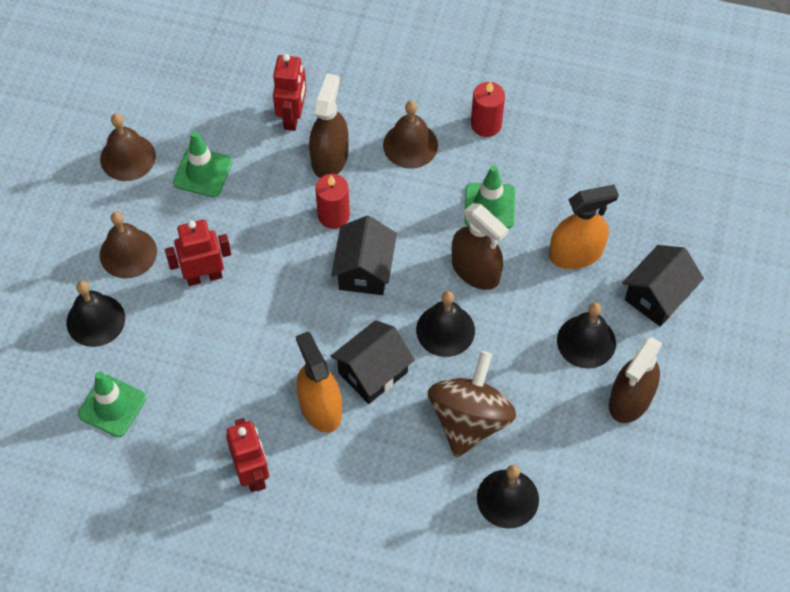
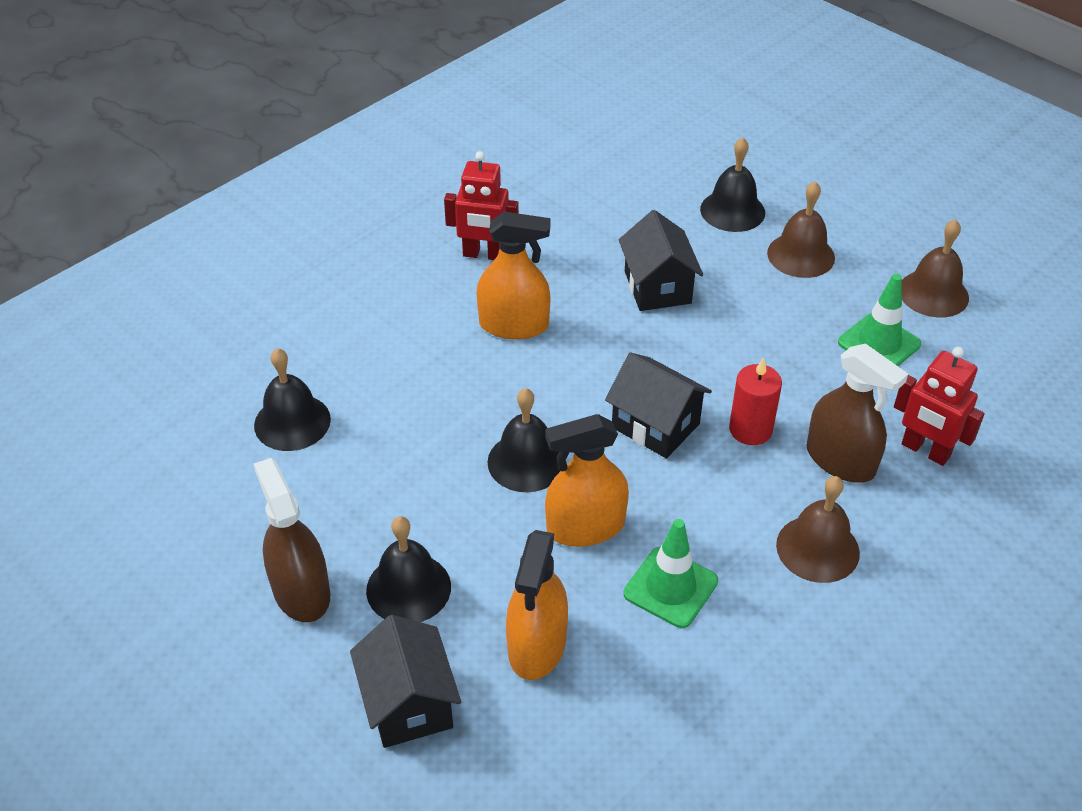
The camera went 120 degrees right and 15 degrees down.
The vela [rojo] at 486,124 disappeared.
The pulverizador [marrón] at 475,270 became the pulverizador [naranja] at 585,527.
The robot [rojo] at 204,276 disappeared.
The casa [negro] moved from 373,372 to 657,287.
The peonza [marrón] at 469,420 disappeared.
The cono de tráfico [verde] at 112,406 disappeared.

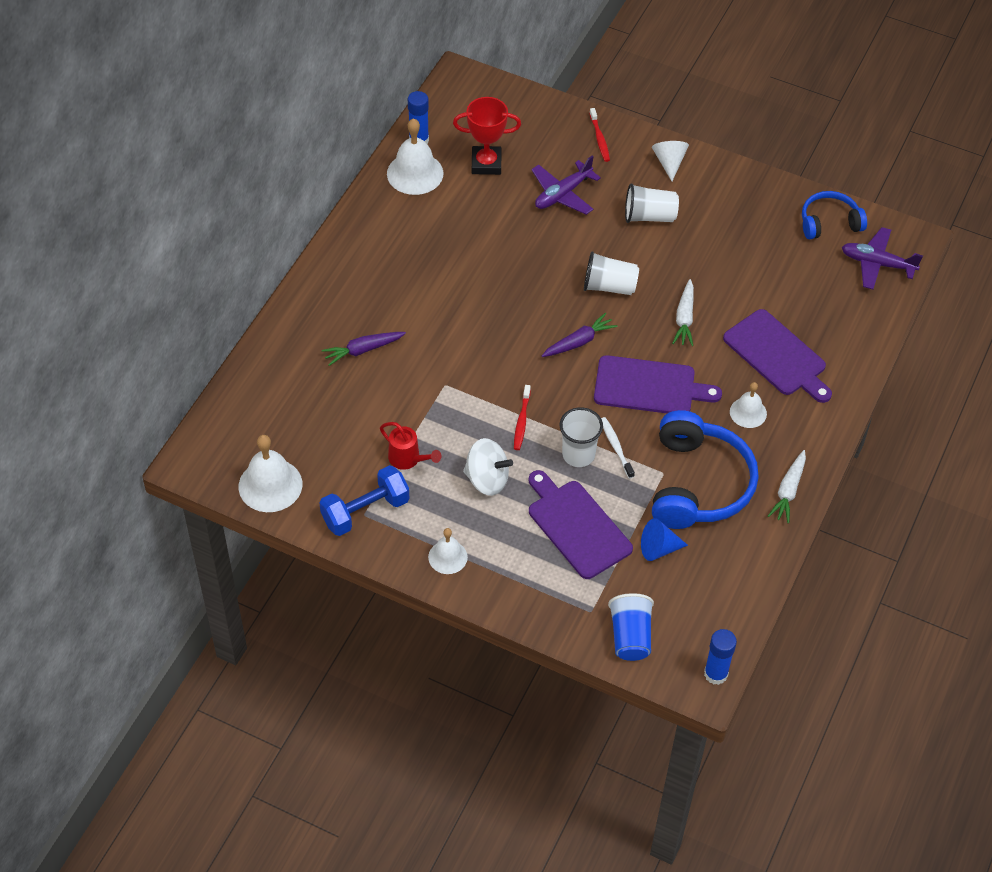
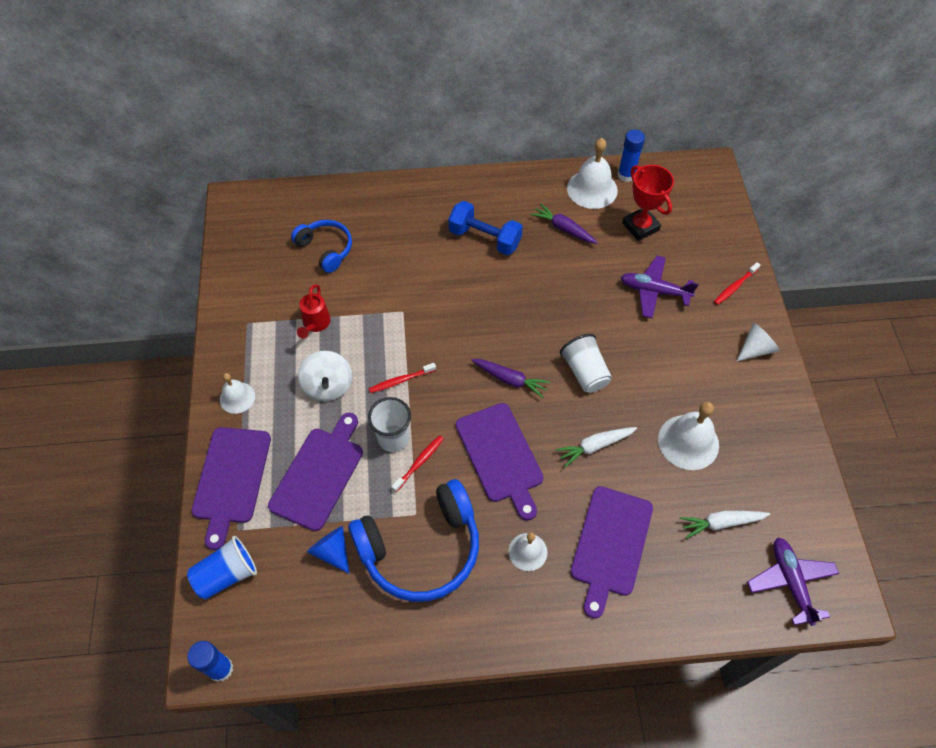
The camera went 60 degrees right and 5 degrees up.
The vaso [blanco] at 649,216 disappeared.
The auriculares [azul] moved from 829,222 to 326,249.
The zanahoria [morado] moved from 363,350 to 563,228.
The cepillo de dientes [blanco] at 616,447 became the cepillo de dientes [rojo] at 419,463.
The campana [blanco] moved from 270,485 to 688,442.
The zanahoria [blanco] moved from 788,491 to 721,523.
The mancuerna [azul] moved from 365,511 to 485,238.
The tabla de cortar [morado] at 231,479 appeared.

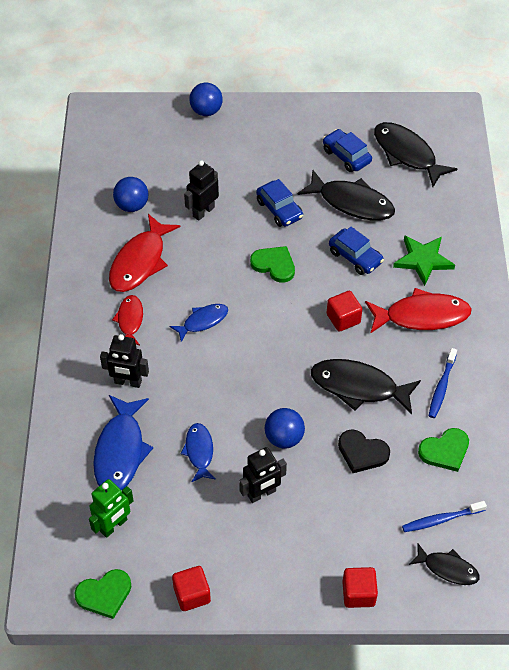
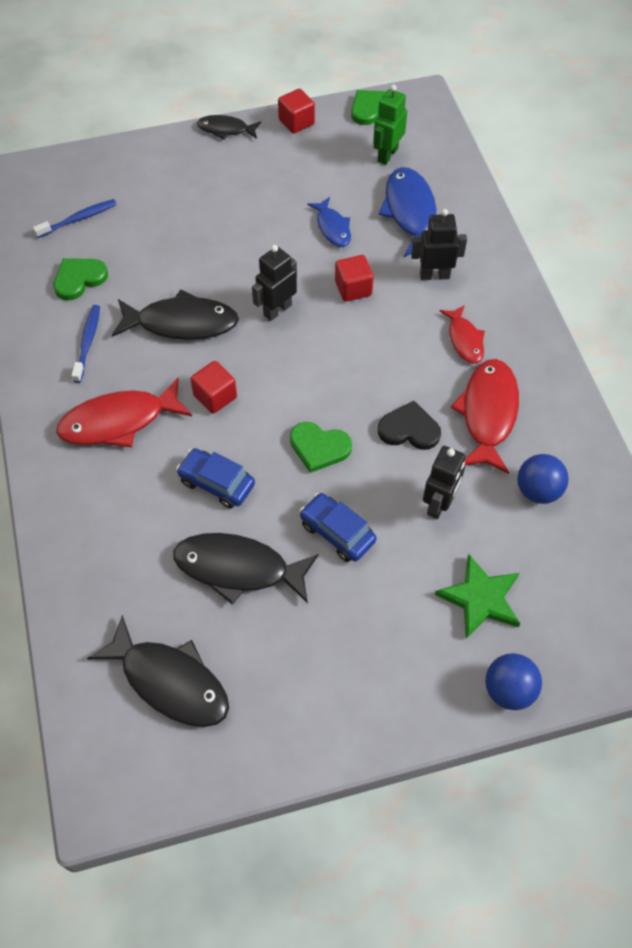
The camera went 165 degrees right and 5 degrees up.
The coche [azul] at 346,156 disappeared.
The estrella [verde] moved from 423,260 to 480,598.
The pez [azul] at 203,321 disappeared.
The pelota [azul] at 284,438 disappeared.
The corazón [negro] moved from 362,452 to 409,429.
The robot [negro] moved from 262,493 to 277,310.
The pez [negro] moved from 447,568 to 226,129.
The cubo [rojo] moved from 358,593 to 353,288.

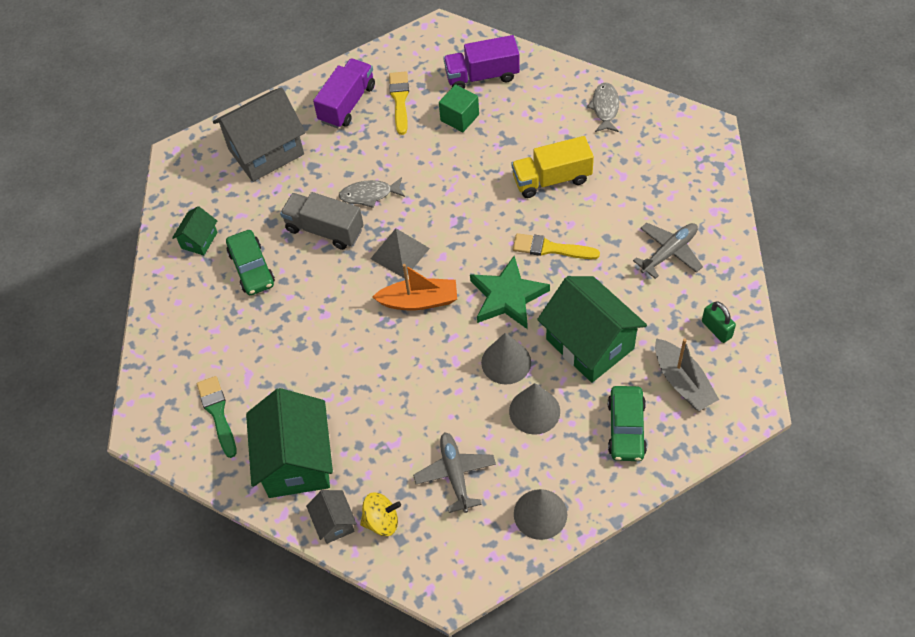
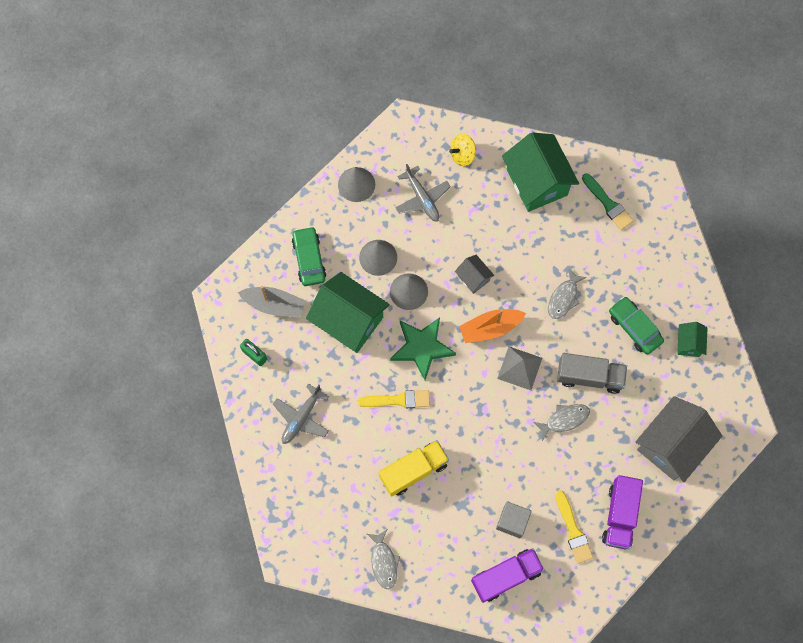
The camera went 160 degrees right and 15 degrees up.
The cubo [verde] at 459,117 became the cubo [gris] at 512,521.
The barco [gris] at 682,382 turned 150 degrees clockwise.
The casa [gris] moved from 334,523 to 473,278.
The pez [gris] at 564,298 appeared.

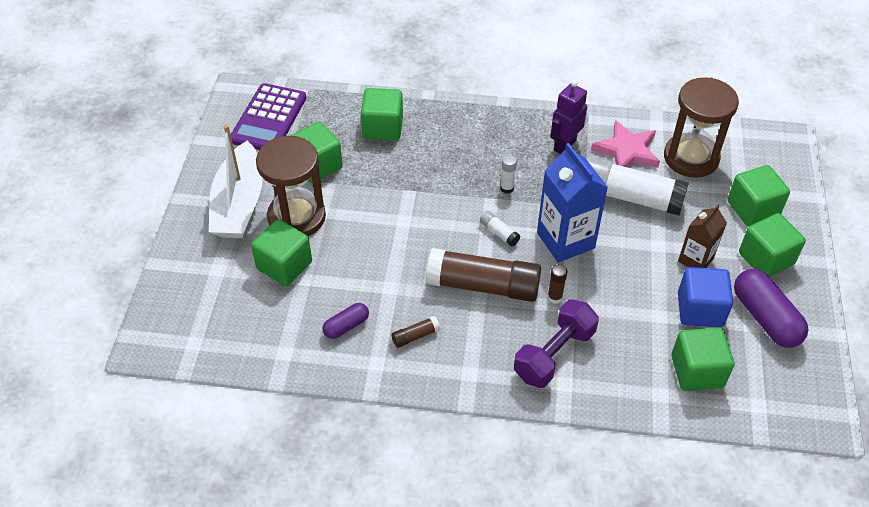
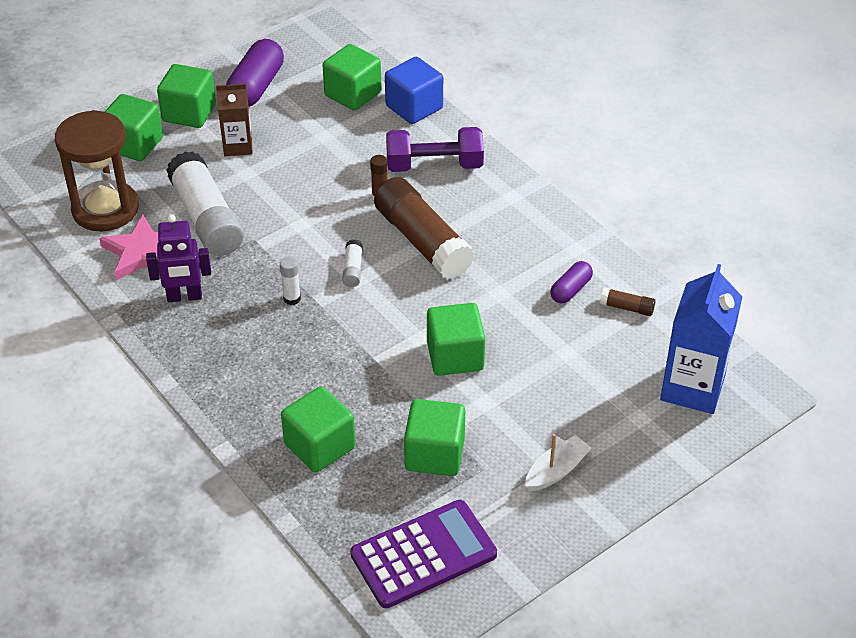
The camera went 135 degrees left and 5 degrees down.
The barco [blanco] at 239,204 changed to 0.50 times the size.
The reloj de arena [marrón] at 297,217 disappeared.
The cartón de leche [azul] moved from 565,240 to 692,388.
The cubo [verde] moved from 284,265 to 455,356.
The cubo [azul] moved from 700,310 to 414,107.
The cápsula [morado] at 346,326 turned 60 degrees counterclockwise.
The barra de pegamento [marrón] moved from 415,336 to 627,308.

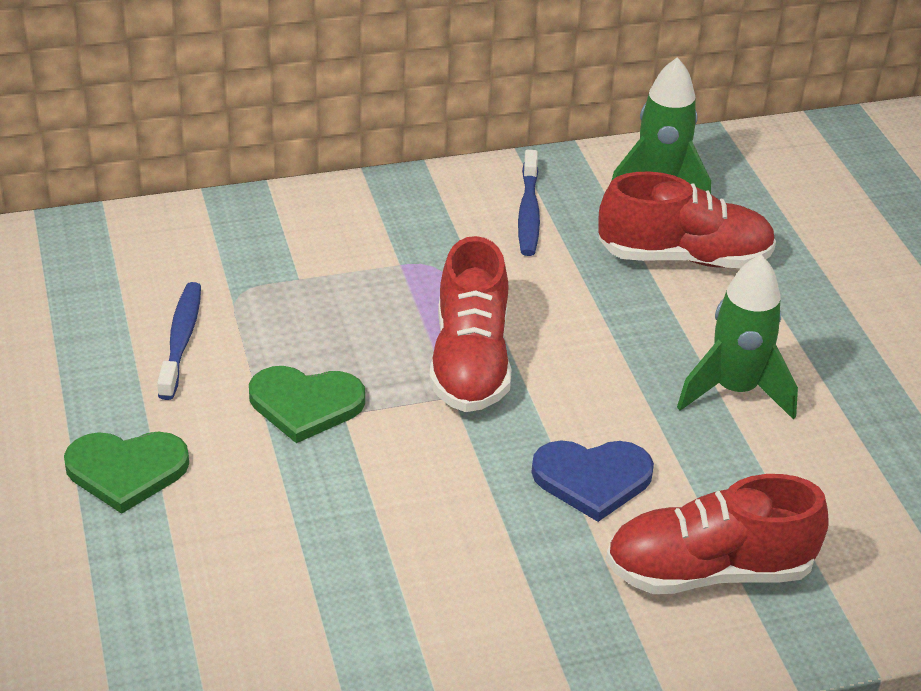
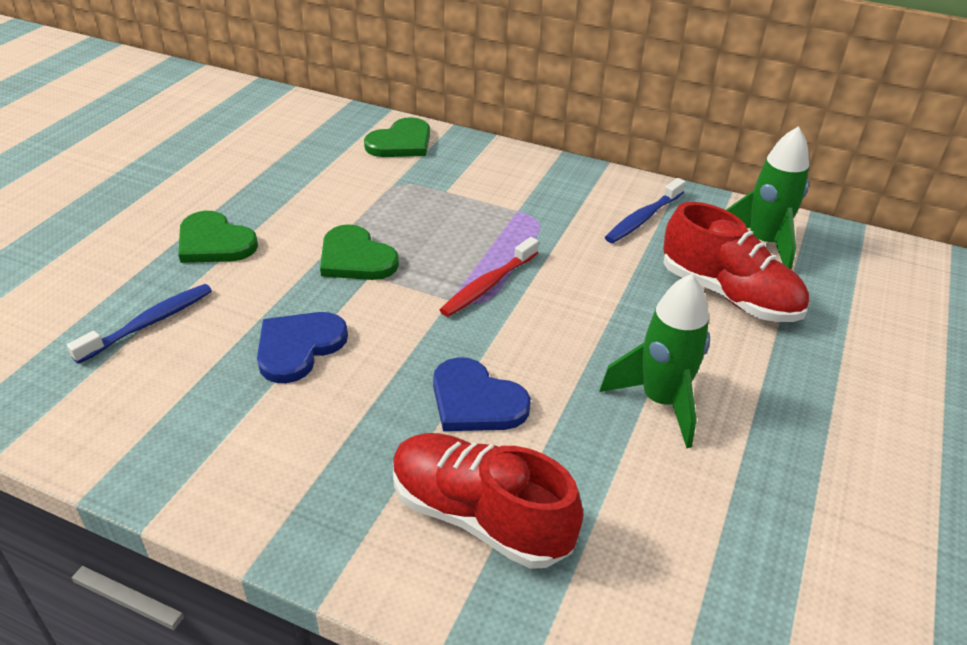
The camera went 40 degrees right and 0 degrees up.
The zapato [rojo] at 470,362 was replaced by the cepillo de dientes [rojo] at 488,285.
The cepillo de dientes [azul] moved from 181,339 to 149,323.
The corazón [verde] at 401,142 appeared.
The corazón [azul] at 298,347 appeared.

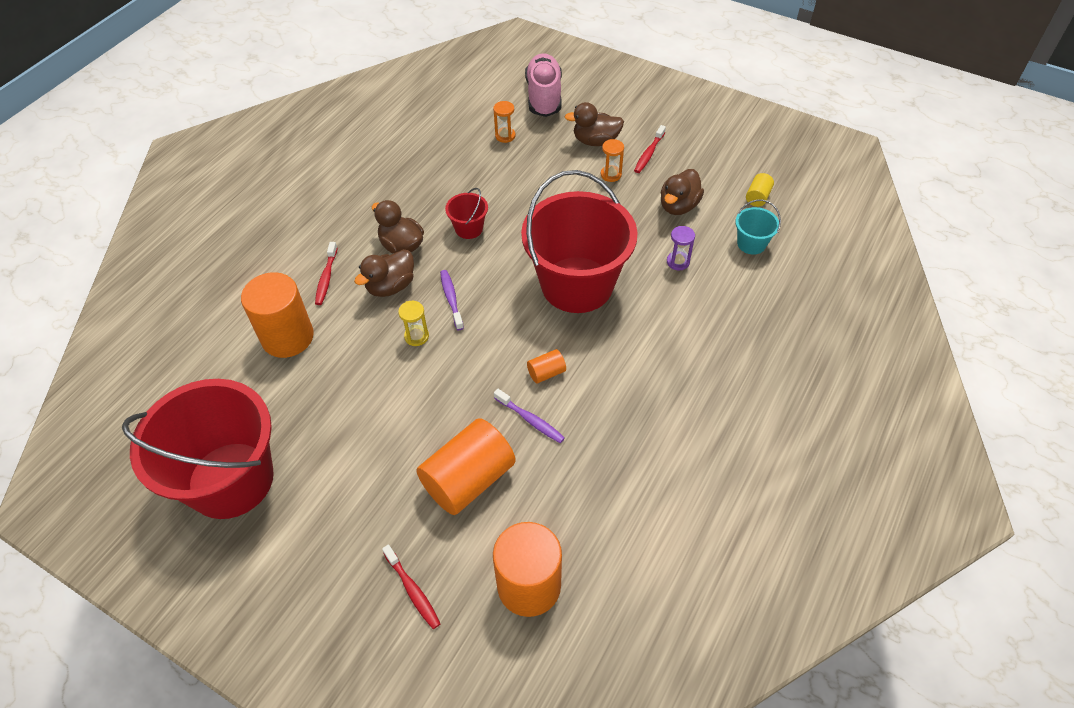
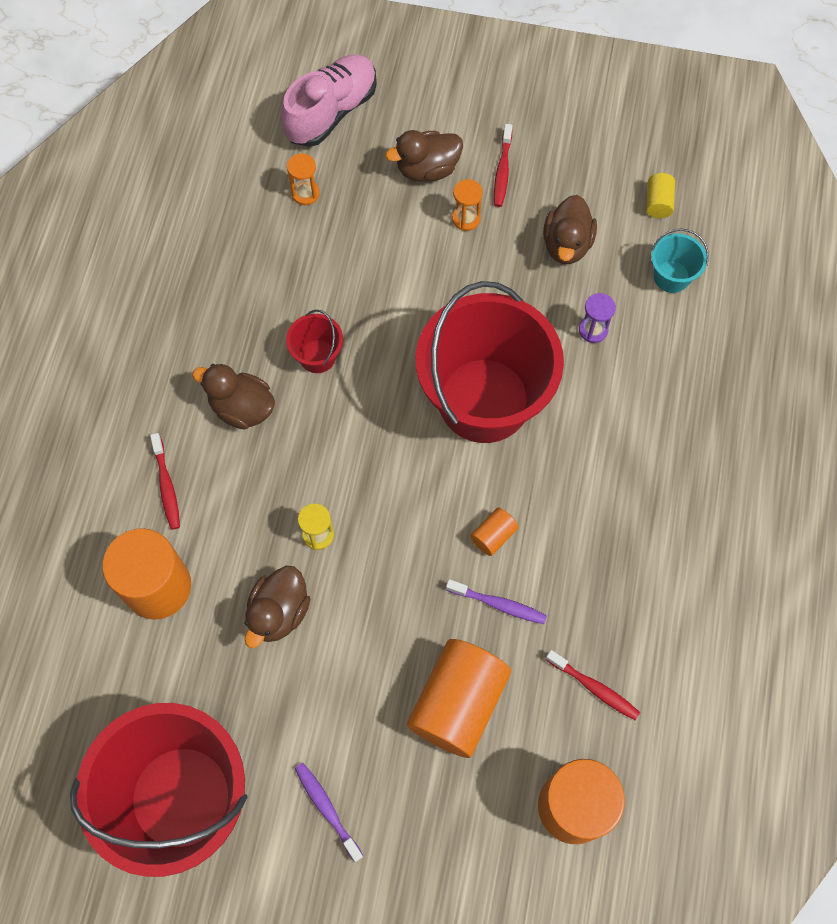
The camera went 20 degrees left and 15 degrees up.
The zapato [rosa] at 544,97 turned 60 degrees clockwise.
The pato [marrón] moved from 391,286 to 279,612.
The cepillo de dientes [morado] moved from 451,299 to 327,809.
The cepillo de dientes [rojo] moved from 413,590 to 594,688.

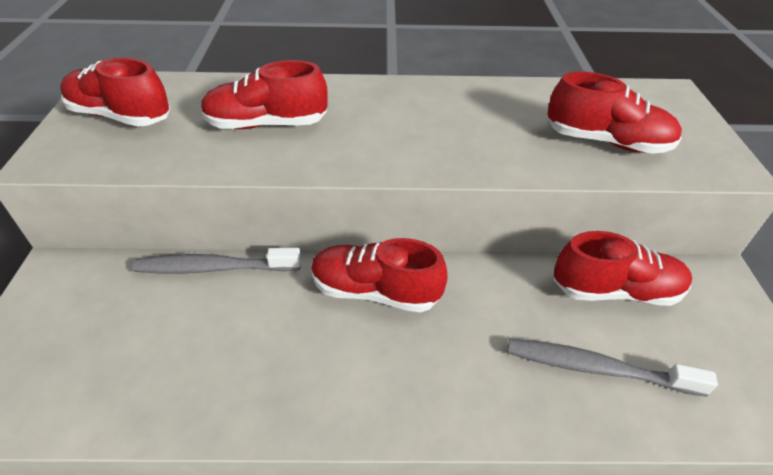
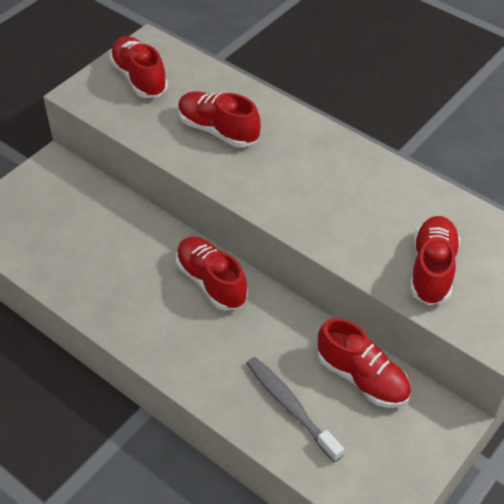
The camera went 40 degrees right and 5 degrees up.
The zapato [rojo] at 606,142 turned 135 degrees counterclockwise.
The cepillo de dientes [gris] at 214,268 disappeared.

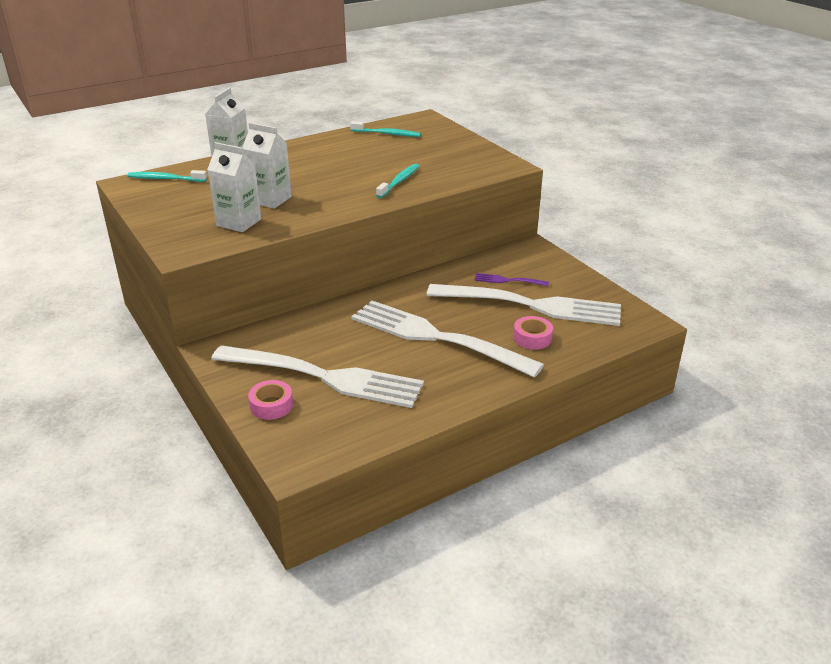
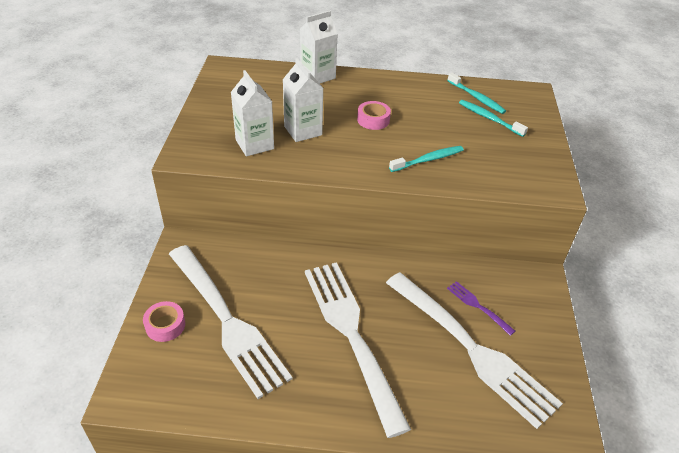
The camera went 35 degrees right and 10 degrees up.
The cepillo de dientes [turquesa] moved from 165,179 to 489,118.
The cinta adhesiva [rosa] moved from 532,338 to 373,120.

